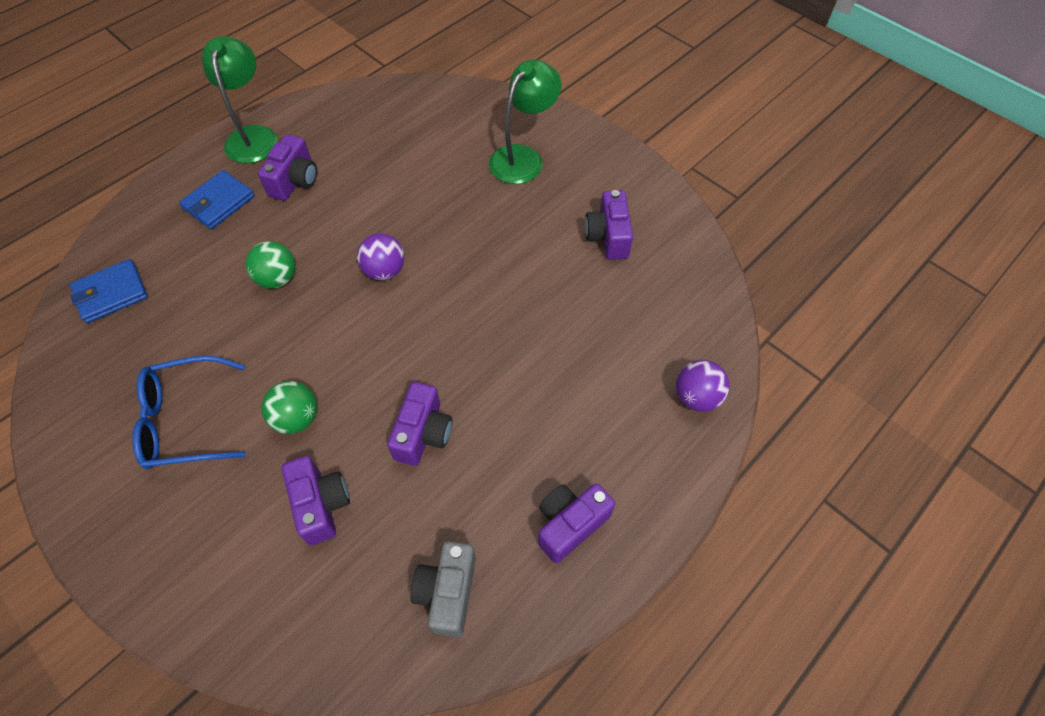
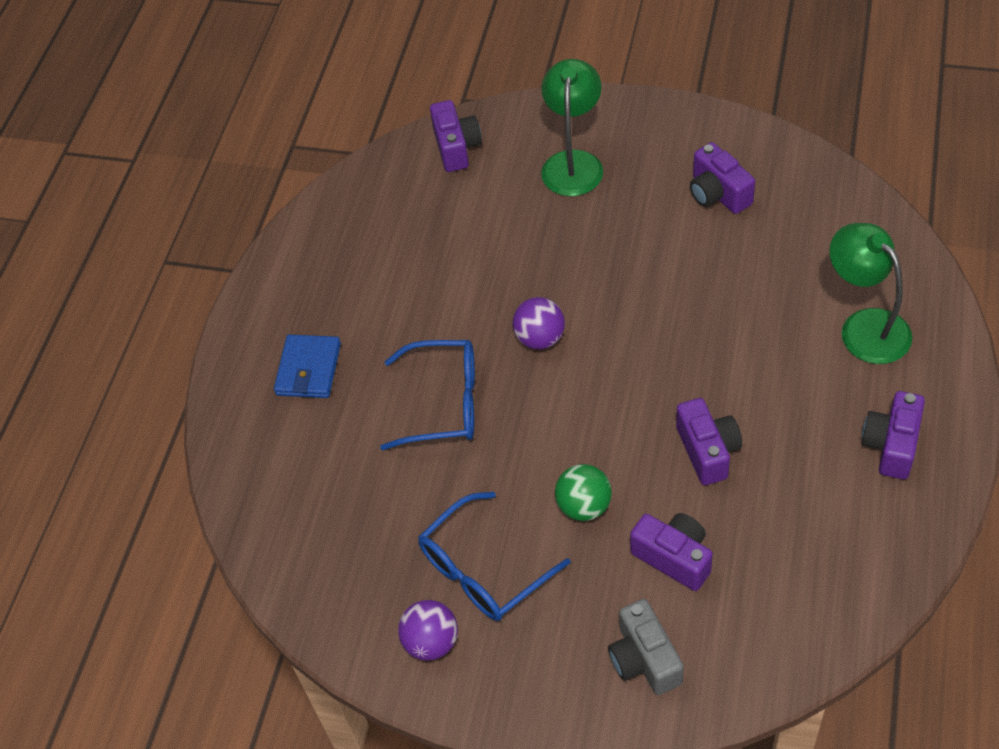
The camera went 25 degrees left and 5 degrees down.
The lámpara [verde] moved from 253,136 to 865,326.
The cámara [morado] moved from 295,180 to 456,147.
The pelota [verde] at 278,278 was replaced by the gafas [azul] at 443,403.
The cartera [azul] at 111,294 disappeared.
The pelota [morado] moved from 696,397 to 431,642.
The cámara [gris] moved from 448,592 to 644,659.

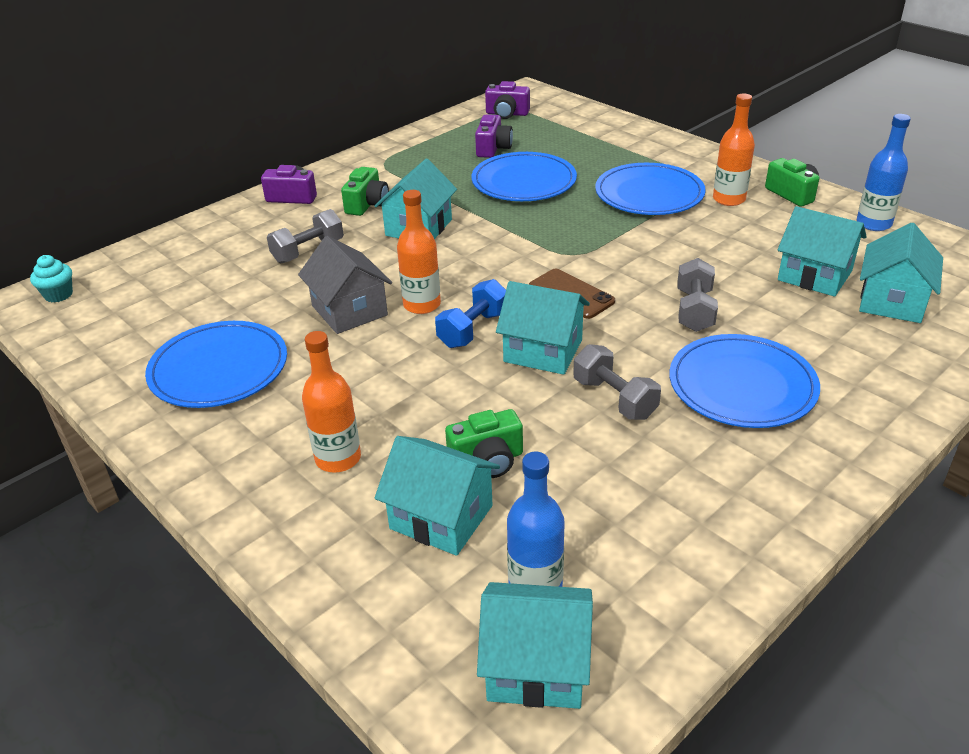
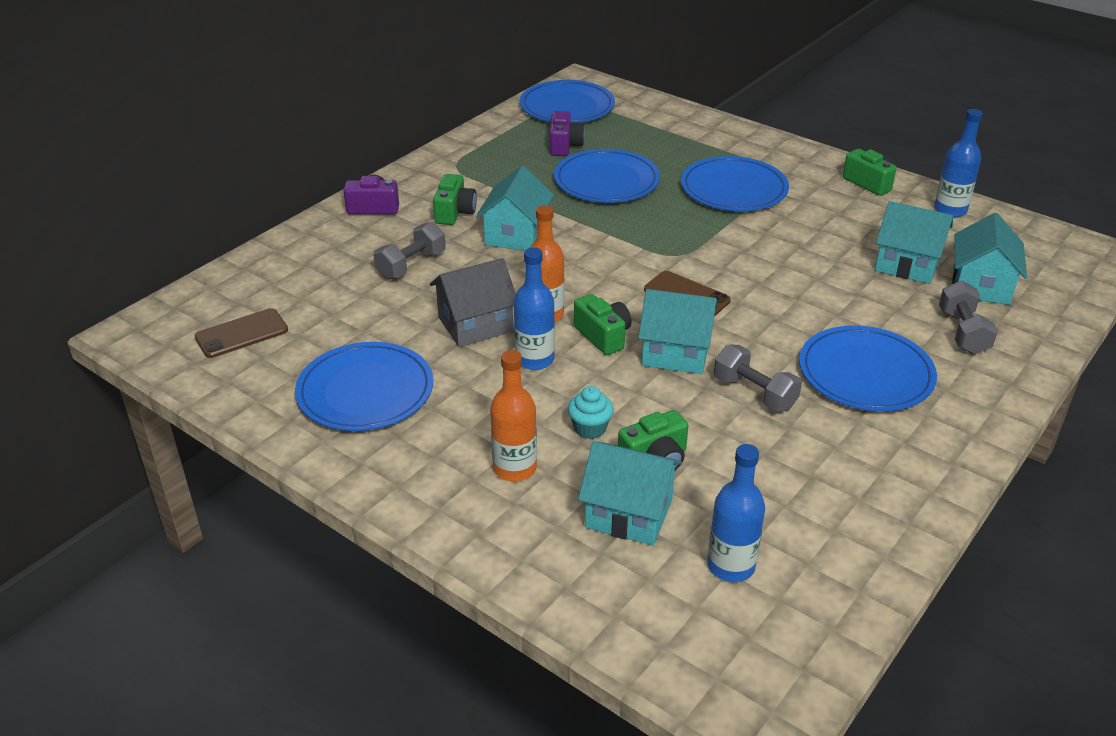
The camera went 10 degrees left and 0 degrees up.
The cámara [morado] at 507,114 was replaced by the plato [azul] at 567,106.
The botella [naranja] at 729,199 disappeared.
The casa [gris] at 349,310 turned 75 degrees counterclockwise.
The magdalena [turquesa] moved from 58,295 to 590,429.
The mancuerna [gris] moved from 694,310 to 962,332.
The mancuerna [azul] at 473,329 was replaced by the cámara [verde] at 603,336.
The casa [turquesa] at 536,666 disappeared.
The botella [azul] at 534,359 appeared.
The móvil [marrón] at 241,334 appeared.

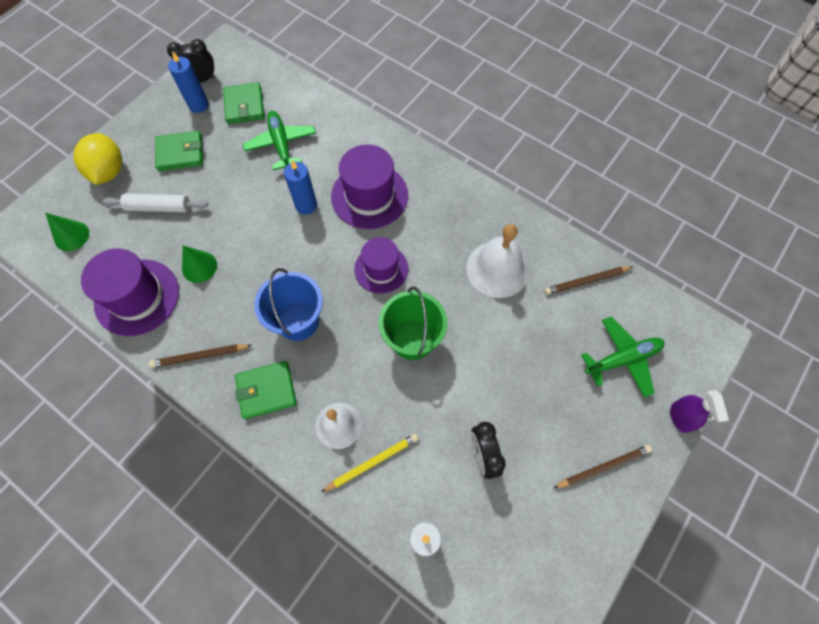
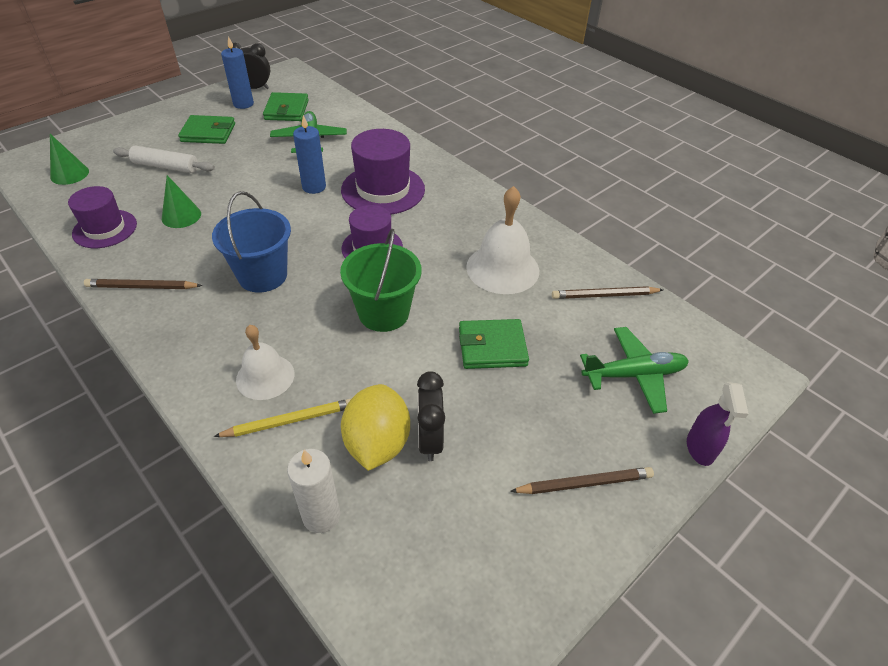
The camera went 10 degrees right and 20 degrees down.
The limón [amarillo] moved from 109,171 to 377,443.
The sombrero [morado] at 137,297 changed to 0.66 times the size.
The cartera [verde] moved from 266,391 to 492,347.

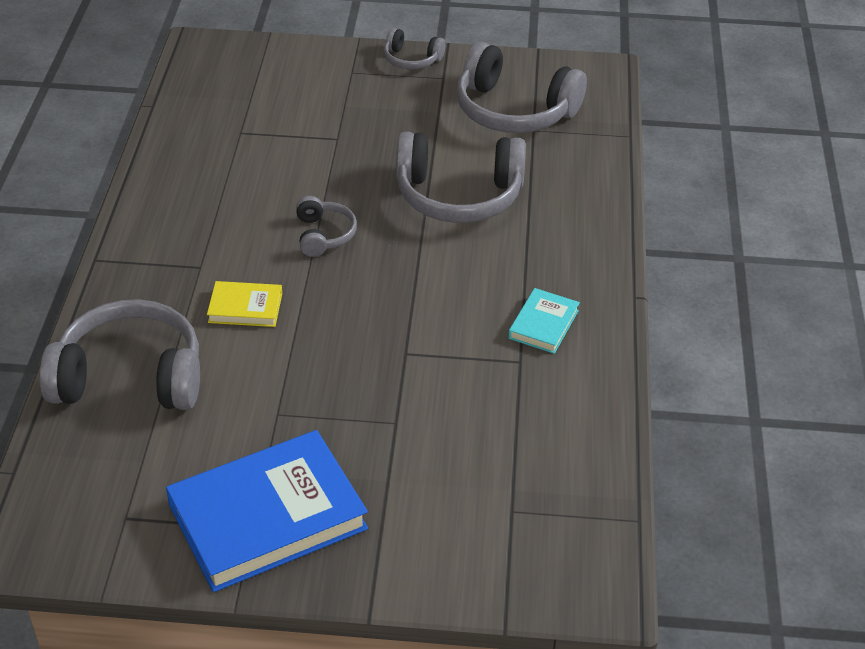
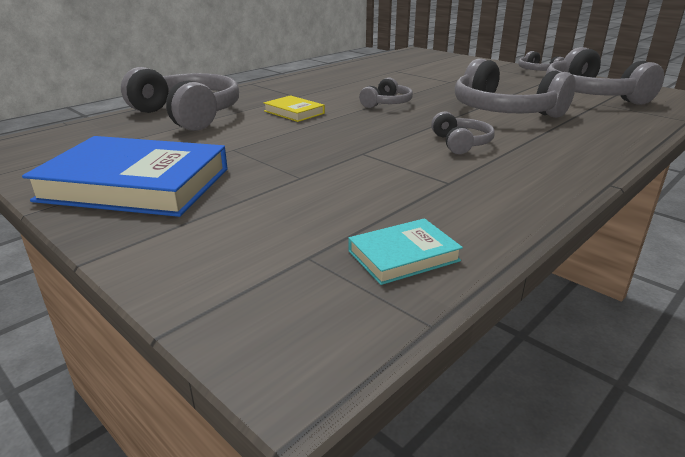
The camera went 40 degrees right and 15 degrees down.
The libro [turquesa] moved from 543,324 to 403,256.
The auriculares [gris] at 461,143 appeared.

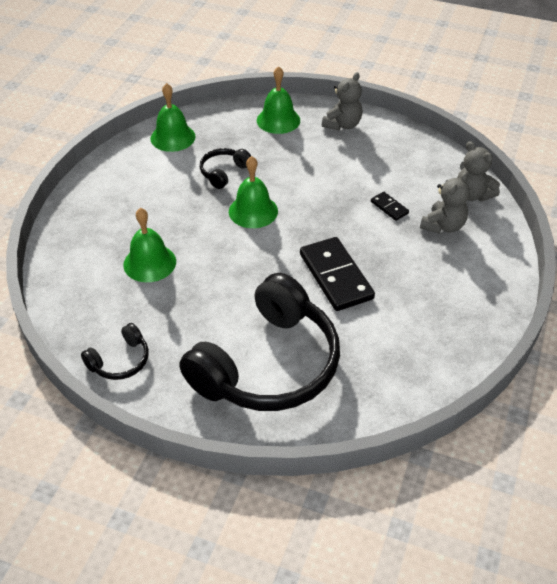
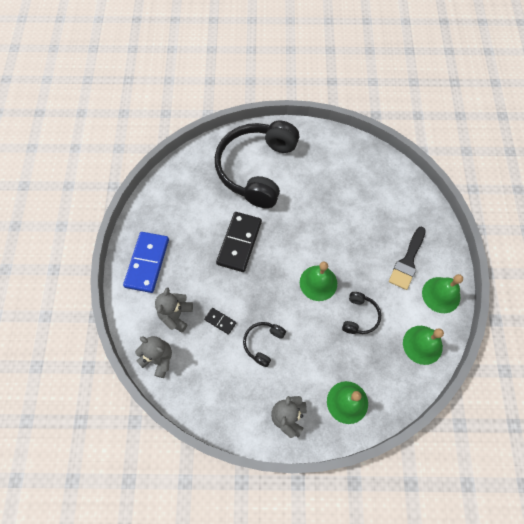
The camera went 160 degrees right and 20 degrees up.
The campana [verde] moved from 149,263 to 441,295.
The ficha de dominó [negro] at 335,276 turned 60 degrees clockwise.
The auriculares [negro] moved from 120,361 to 263,343.
The pincel [negro] at 407,261 appeared.
The ficha de dominó [azul] at 147,263 appeared.

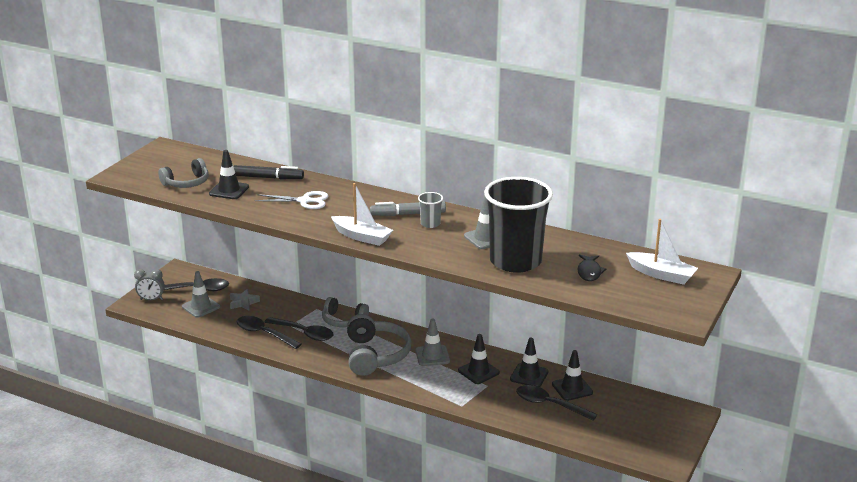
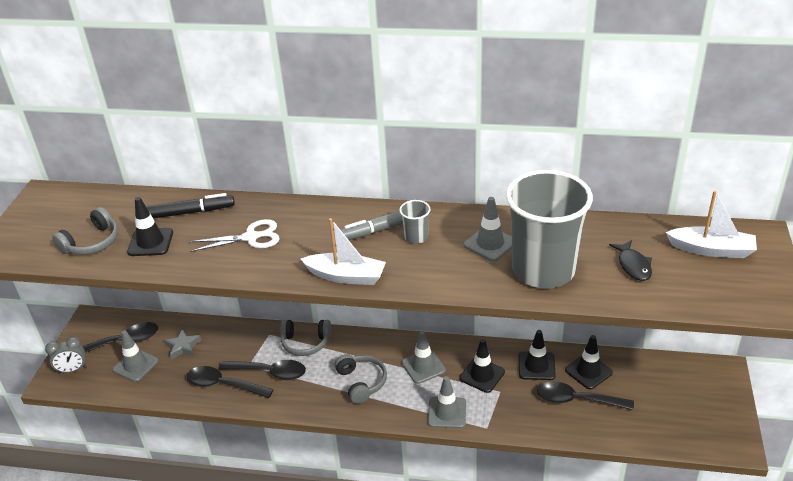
The camera went 15 degrees left and 10 degrees up.
The vaso [negro] at 515,261 became the vaso [gris] at 543,270.
The auriculares [gris] at 375,355 changed to 0.63 times the size.
The cono de tráfico [gris] at 447,412 appeared.

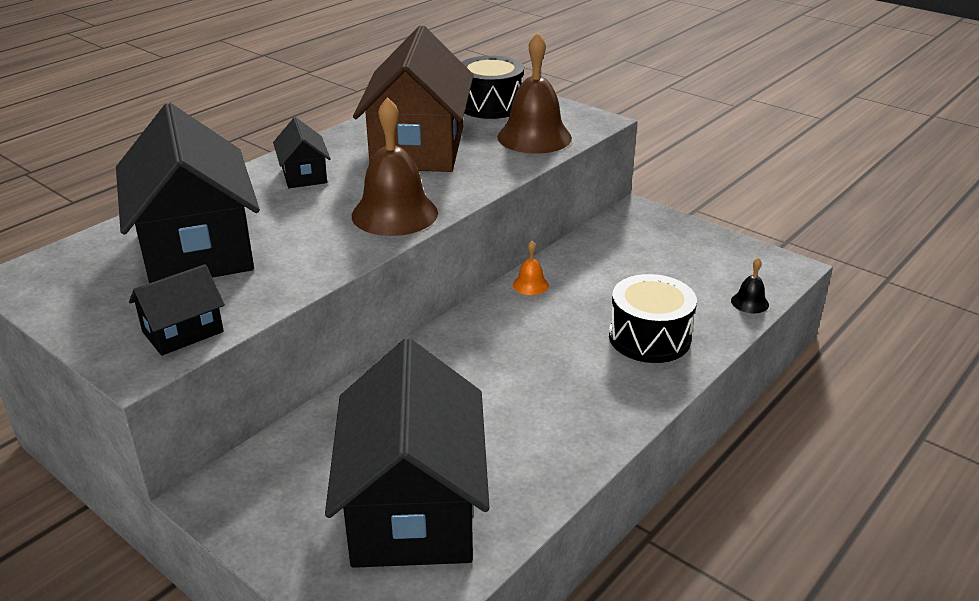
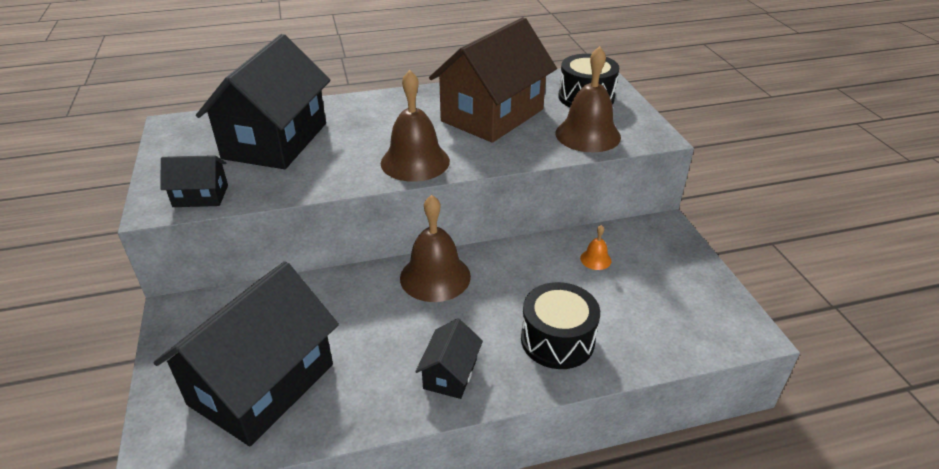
The camera went 35 degrees right and 5 degrees up.
The casa [negro] moved from 304,175 to 450,374.
The campana [naranja] moved from 530,285 to 595,259.
The campana [negro] at 749,302 disappeared.
The campana [marrón] at 435,277 appeared.

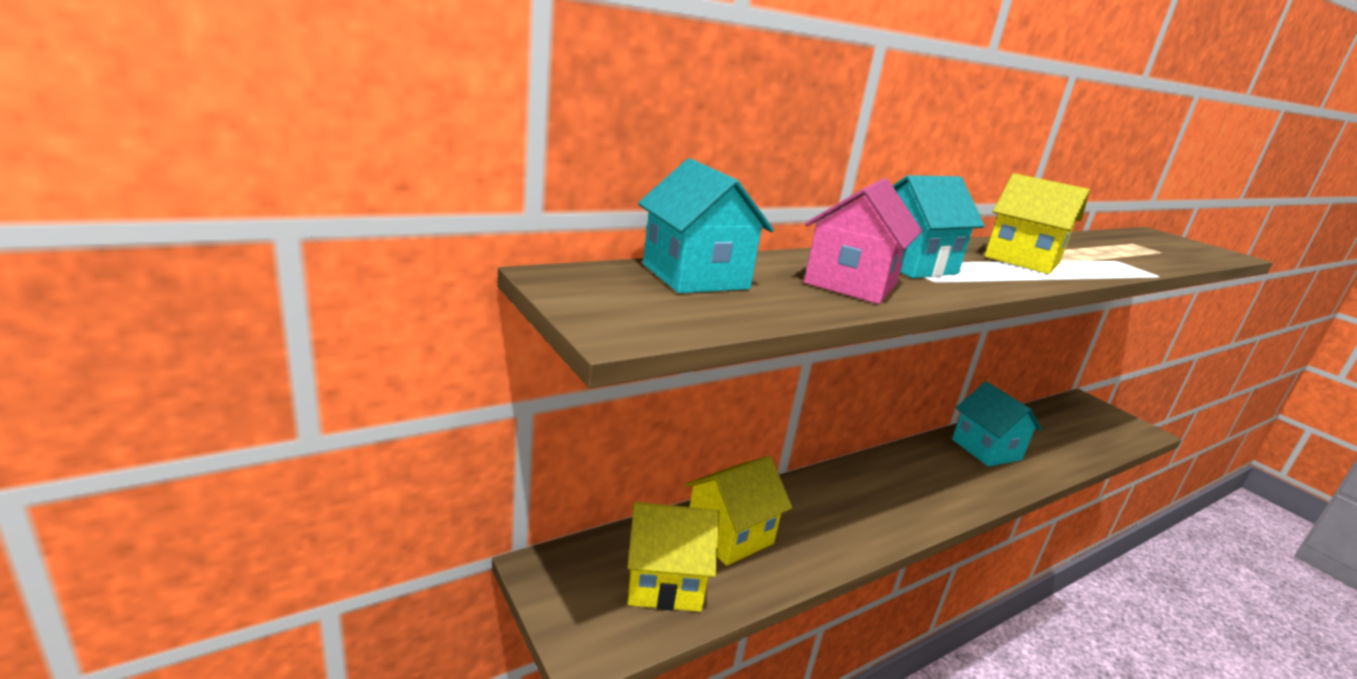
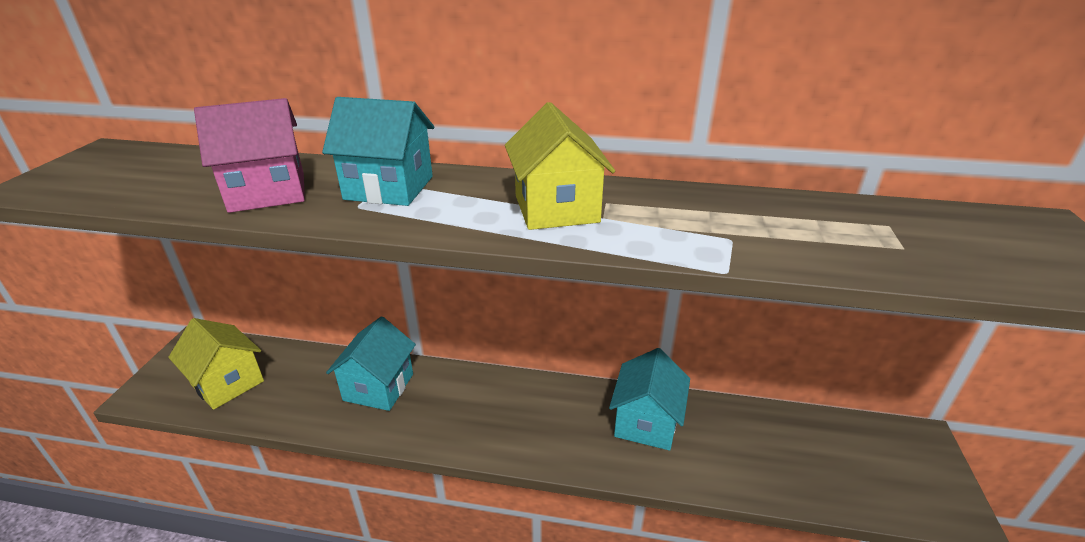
The camera went 45 degrees right and 10 degrees up.
The casa [turquesa] moved from 695,276 to 378,387.
The casa [amarillo] at 729,535 disappeared.

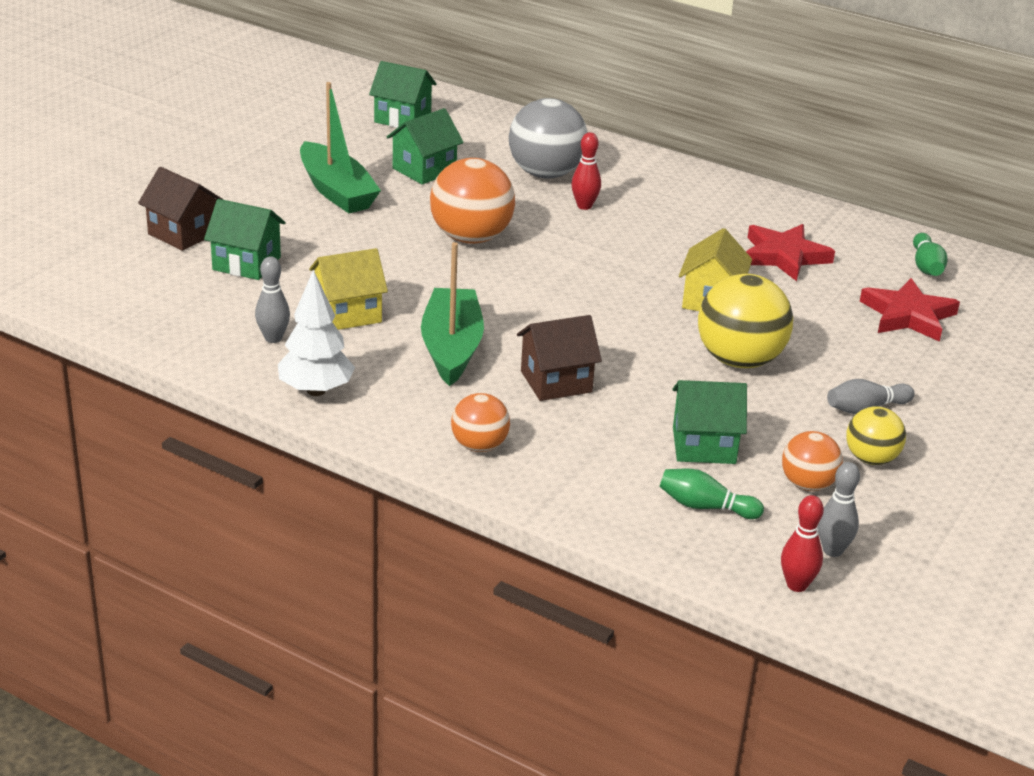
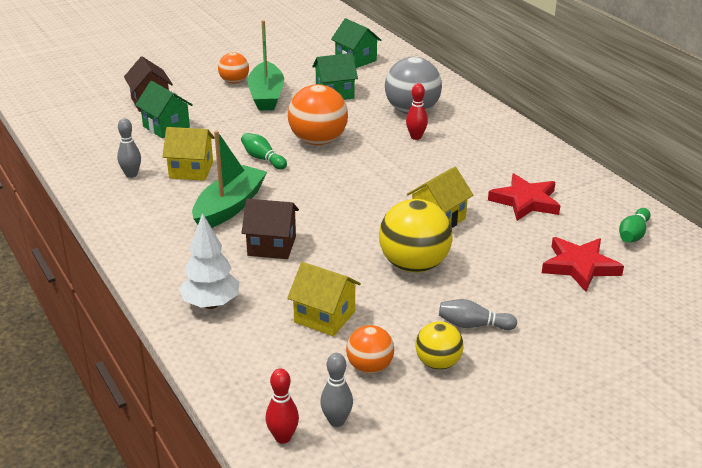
The camera went 30 degrees right and 0 degrees up.
The árbol [blanco] moved from 316,391 to 211,304.
The casa [verde] at 704,445 became the casa [amarillo] at 324,317.
The pelota [naranja] moved from 479,446 to 234,82.
The bolo [verde] moved from 705,507 to 263,159.

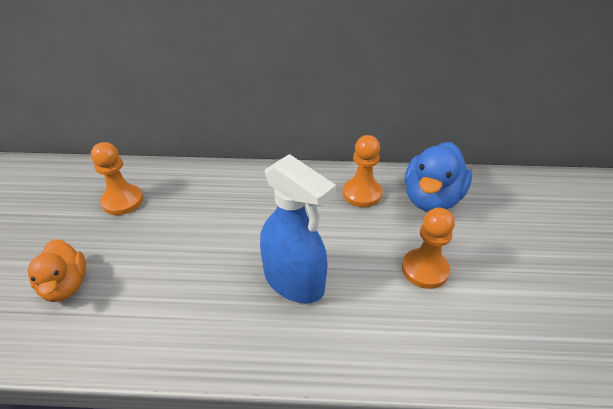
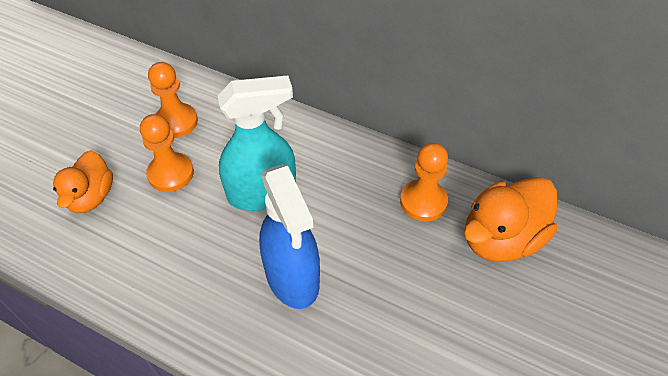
The camera went 25 degrees right and 10 degrees up.
The pato [azul] at 431,199 became the pato [naranja] at 501,239.
The peón [naranja] moved from 425,269 to 171,173.
The pulverizador [turquesa] at 262,193 appeared.

